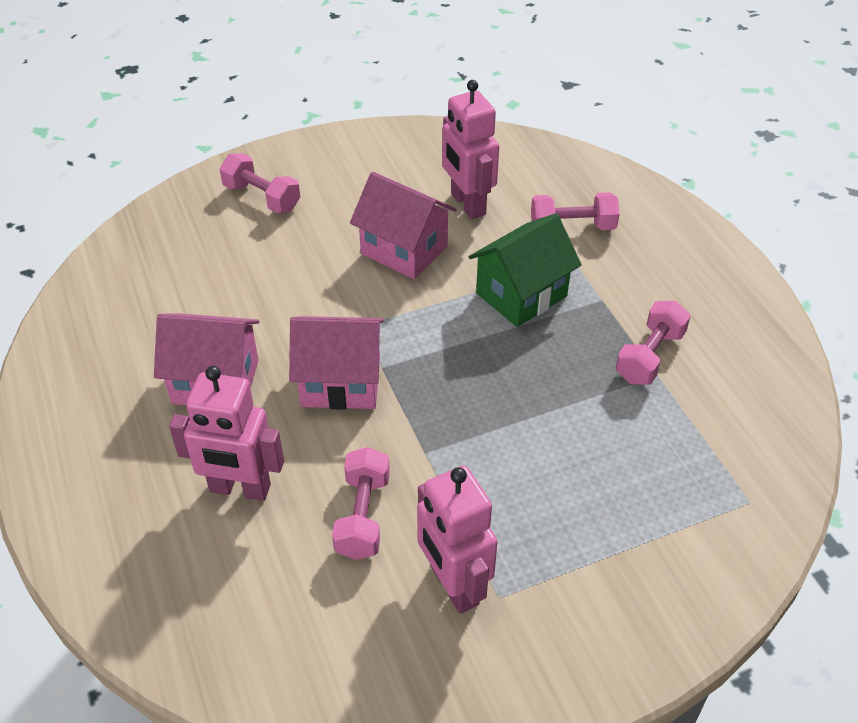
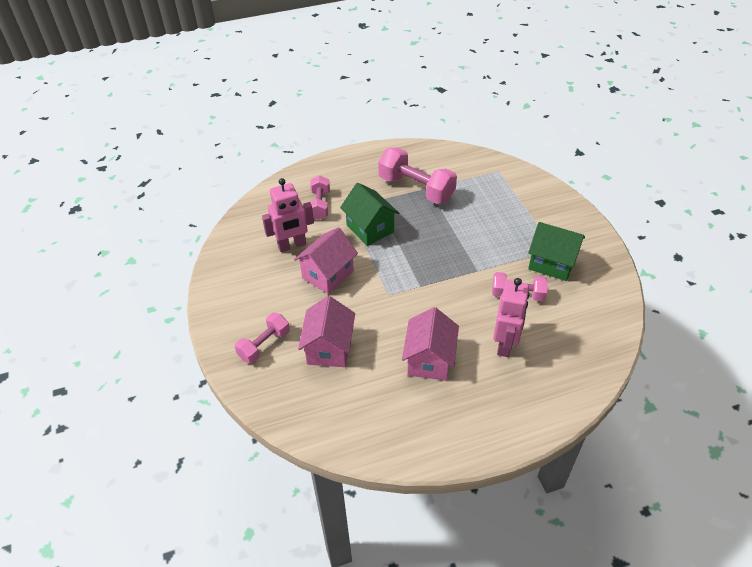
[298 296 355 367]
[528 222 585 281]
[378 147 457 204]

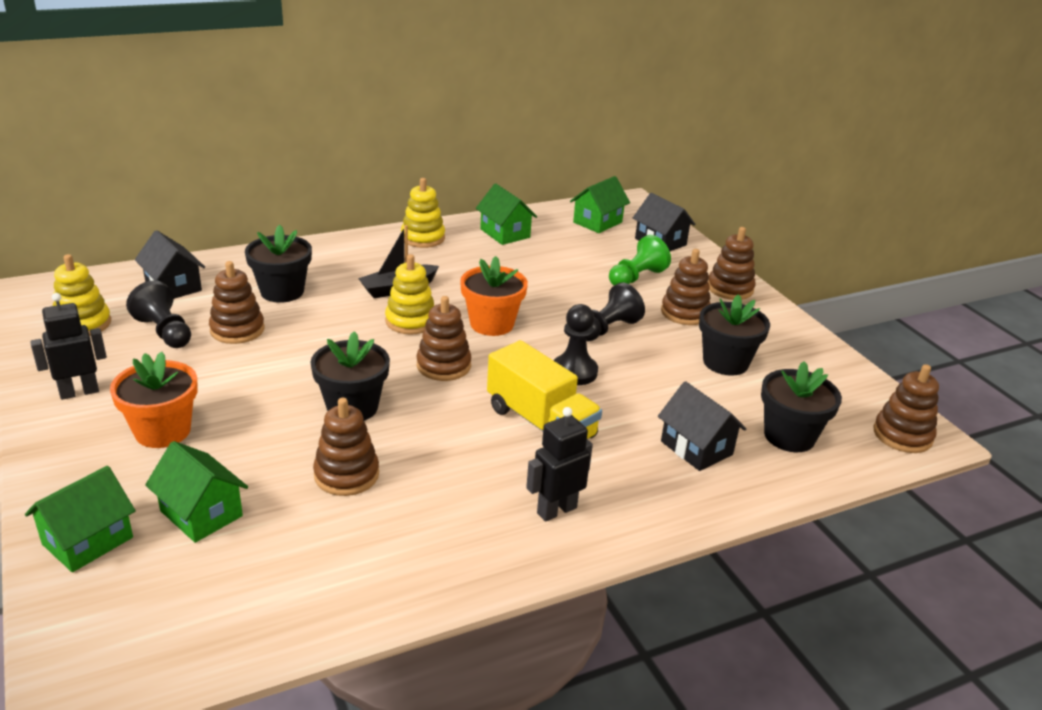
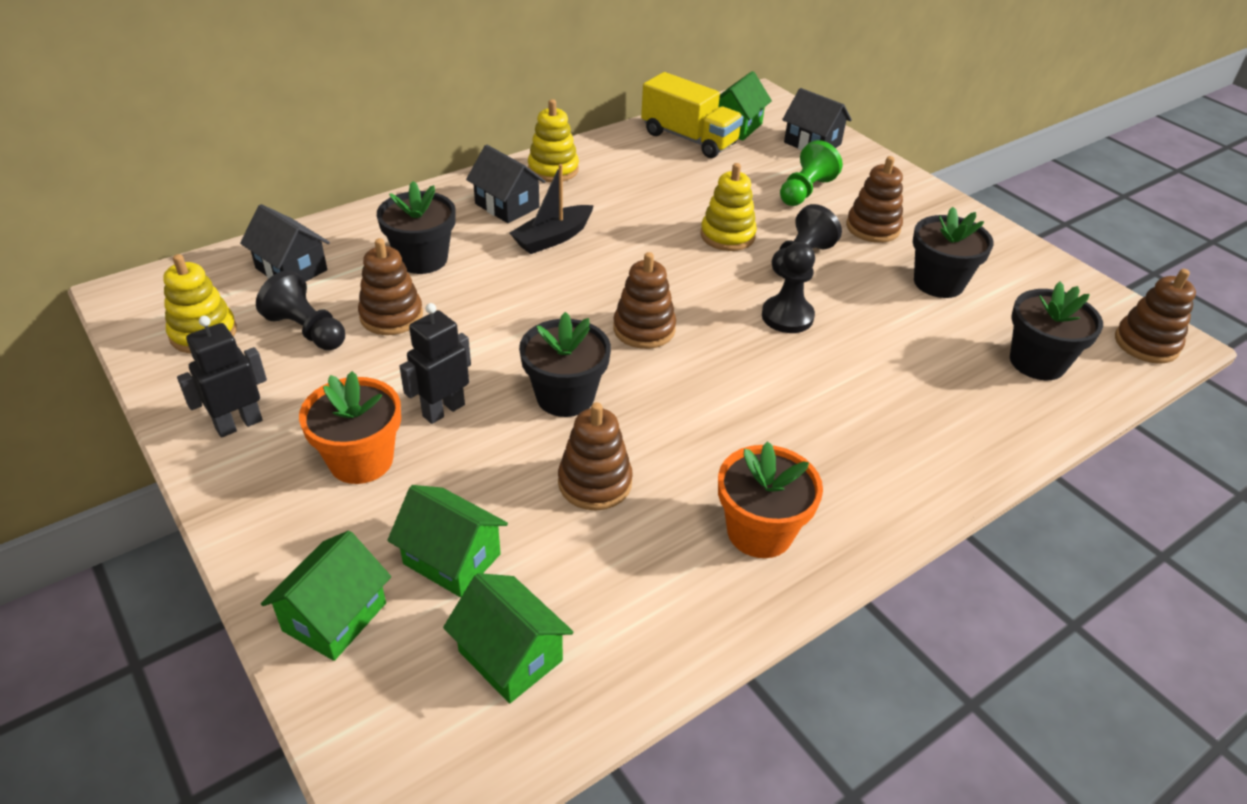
[700 163 757 251]
[718 441 823 558]
[443 573 573 703]
[641 72 743 158]
[399 303 471 424]
[466 145 546 223]
[708 227 756 300] (first image)

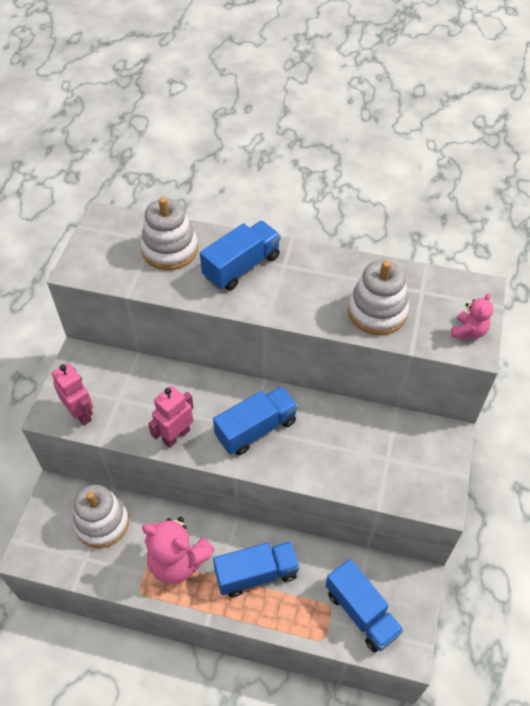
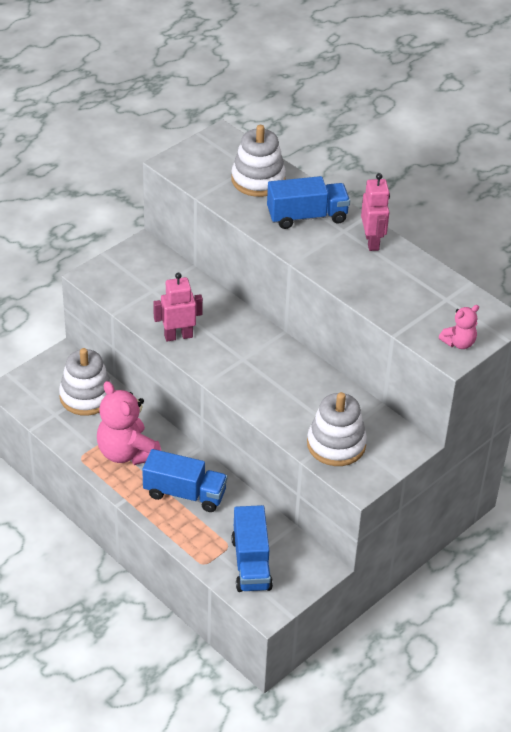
[361 173 390 251]
[213 386 298 455] (first image)
[307 392 367 466]

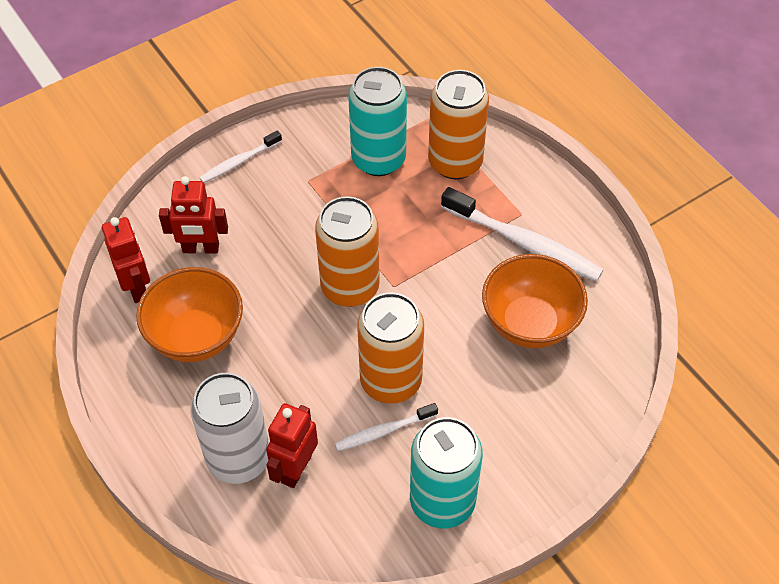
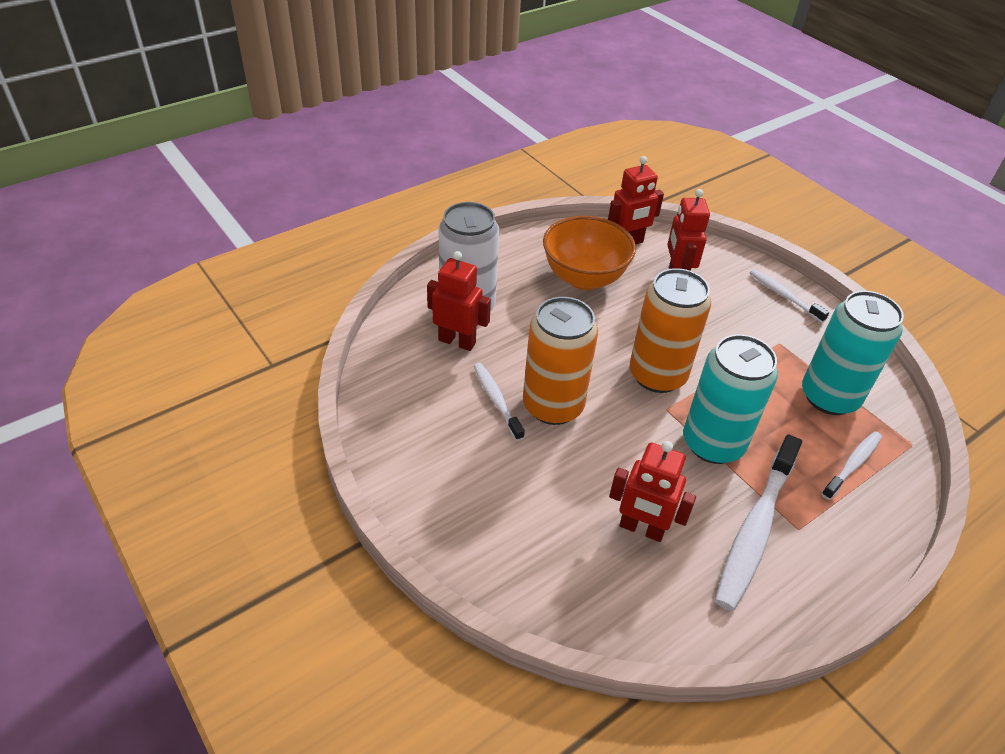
[683 334 778 464]
[821 432 882 500]
[609 441 696 542]

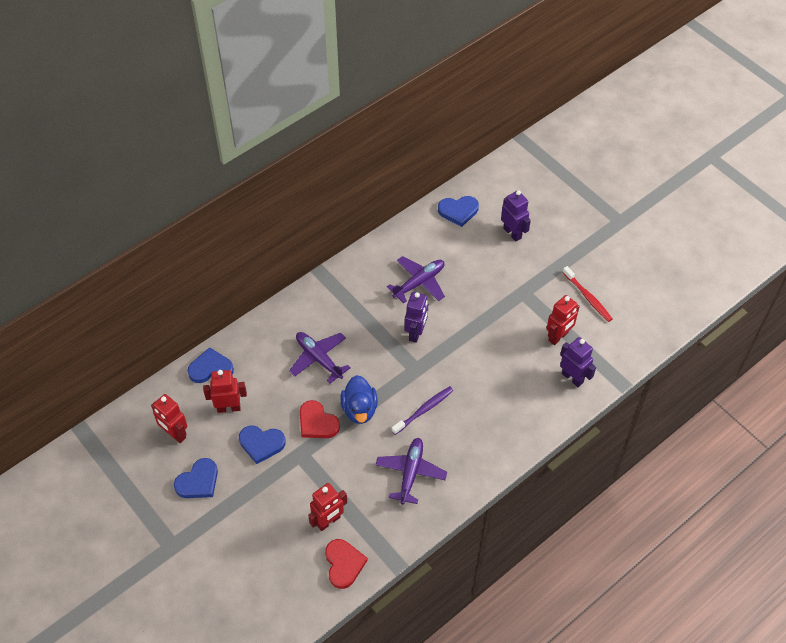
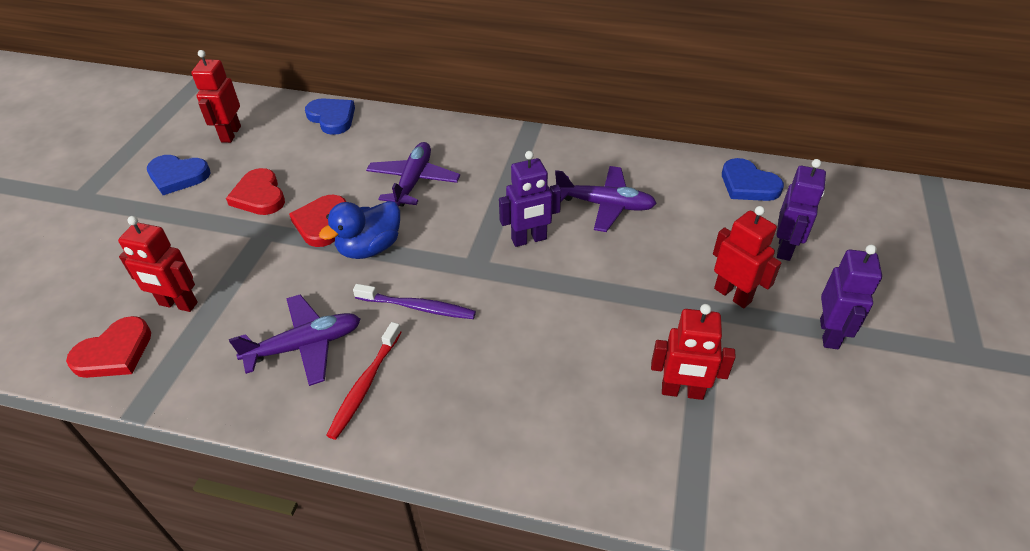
[713 206 782 308]
[226 168 285 215]
[820 245 882 349]
[326 322 401 440]

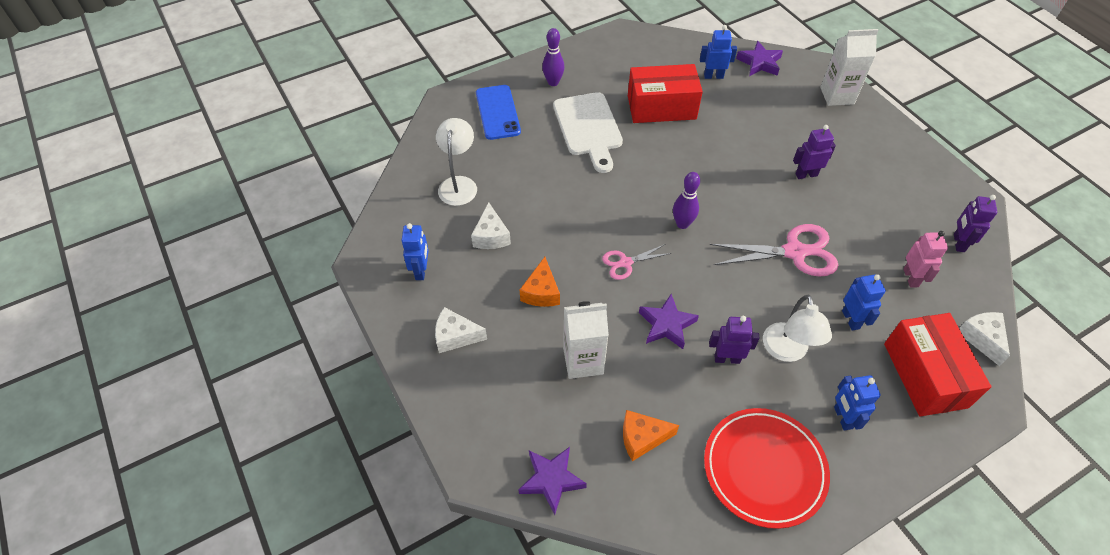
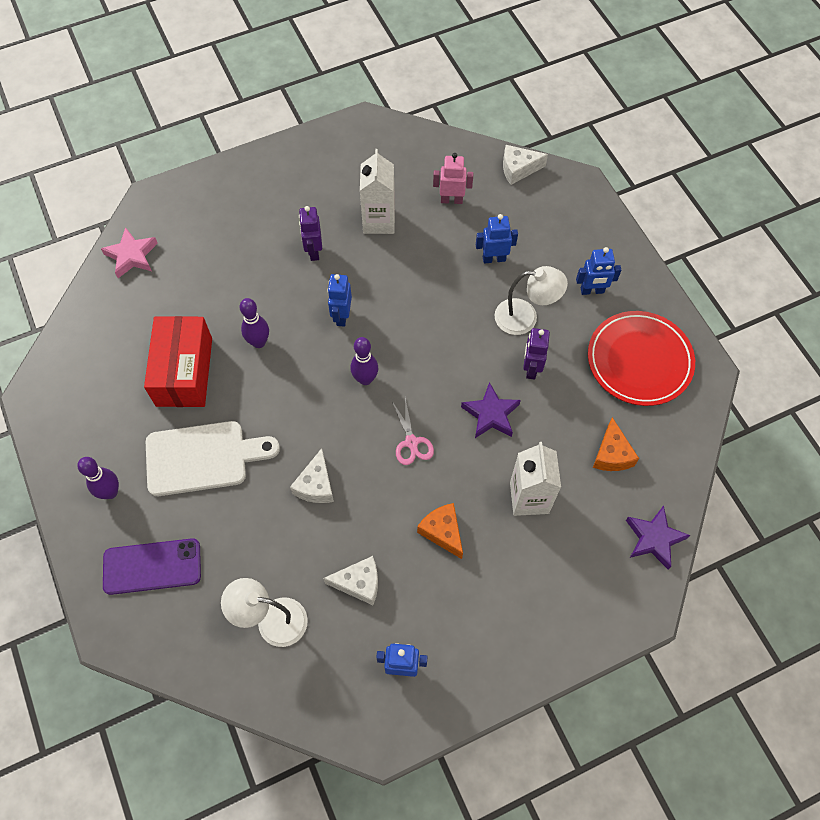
[290 448 334 503]
[103 538 201 595]
[417 503 463 559]
[327 274 352 327]
[710 224 838 277] (first image)
[101 227 158 278]
[360 149 395 234]
[884 313 991 417] (first image)
[954 195 997 252] (first image)
[240 298 269 348]

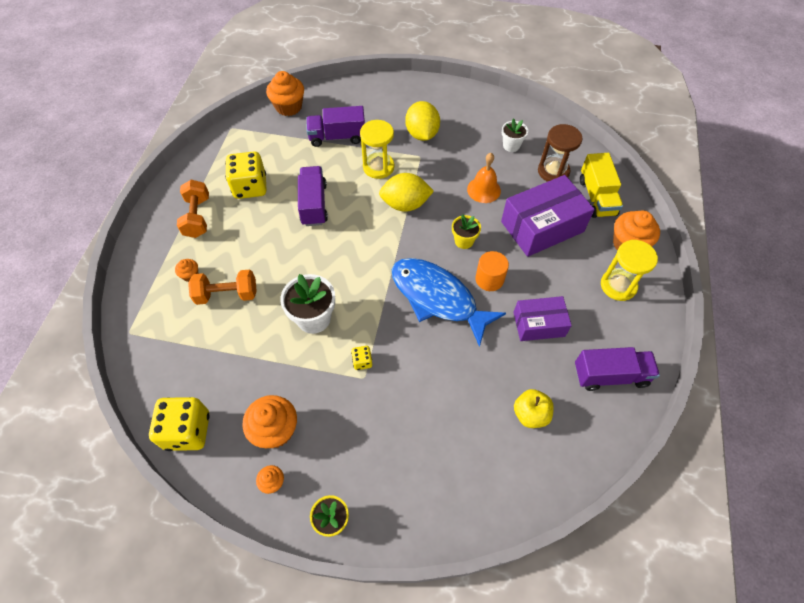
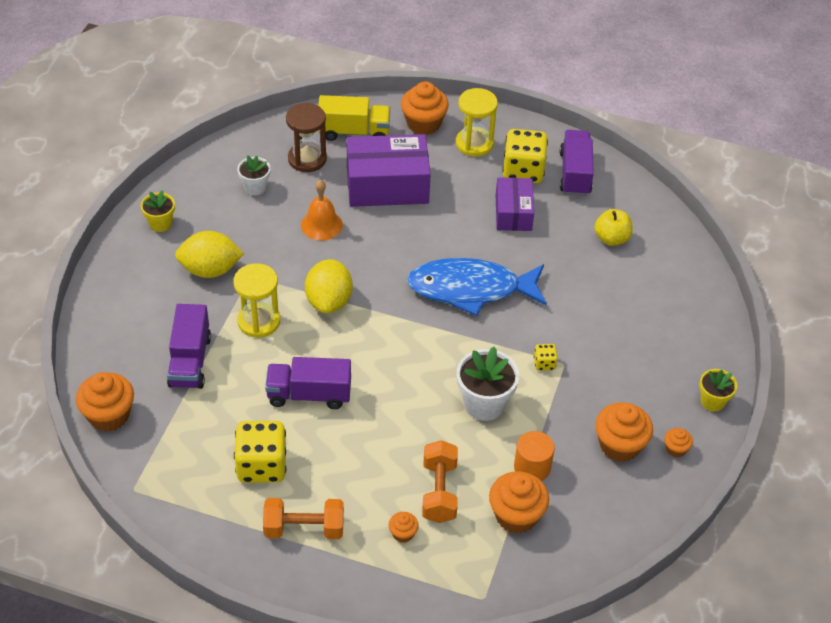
[503 129 548 183]
[407 258 547 316]
[141 191 175 232]
[514 431 555 481]
[347 134 431 207]
[489 471 549 533]

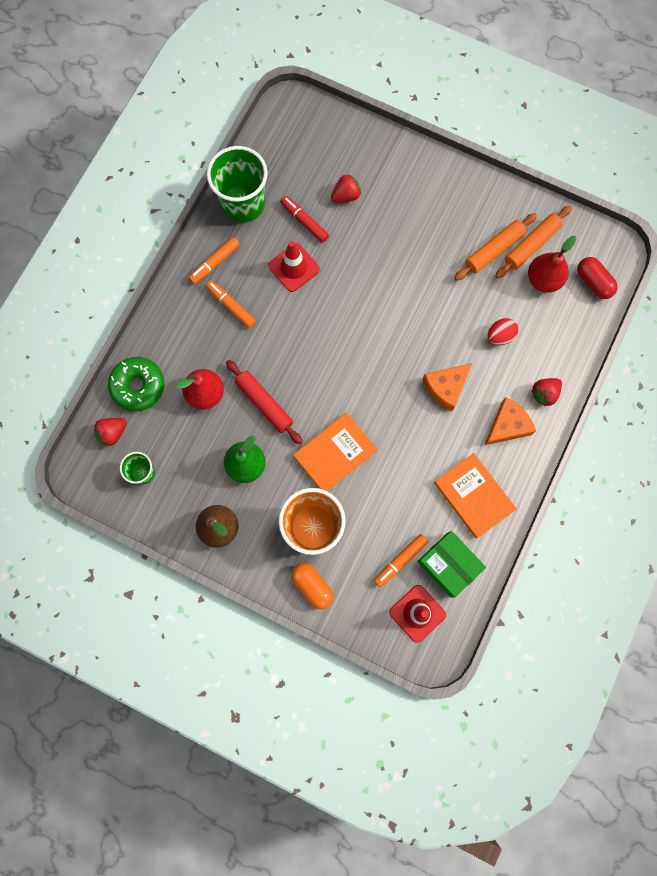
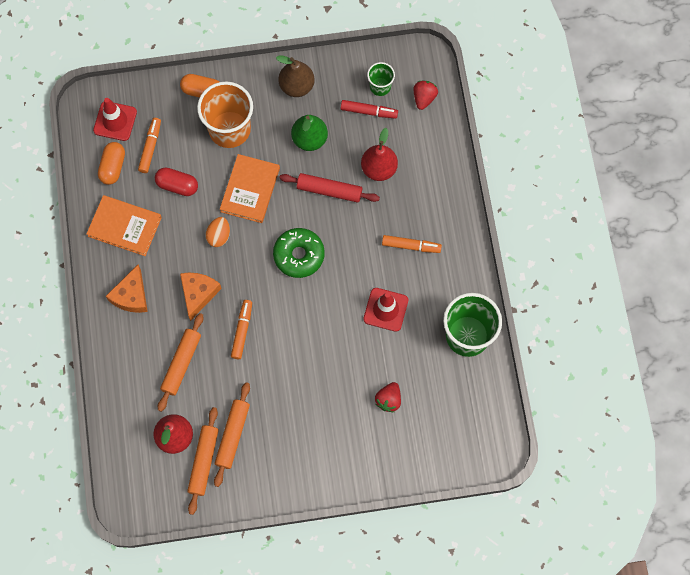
[273 228 325 278]
[231 300 252 359]
[341 100 398 119]
[98 142 125 185]
[158 313 203 412]
[531 378 562 407] (first image)
[155 167 198 196]
[205 217 230 247]

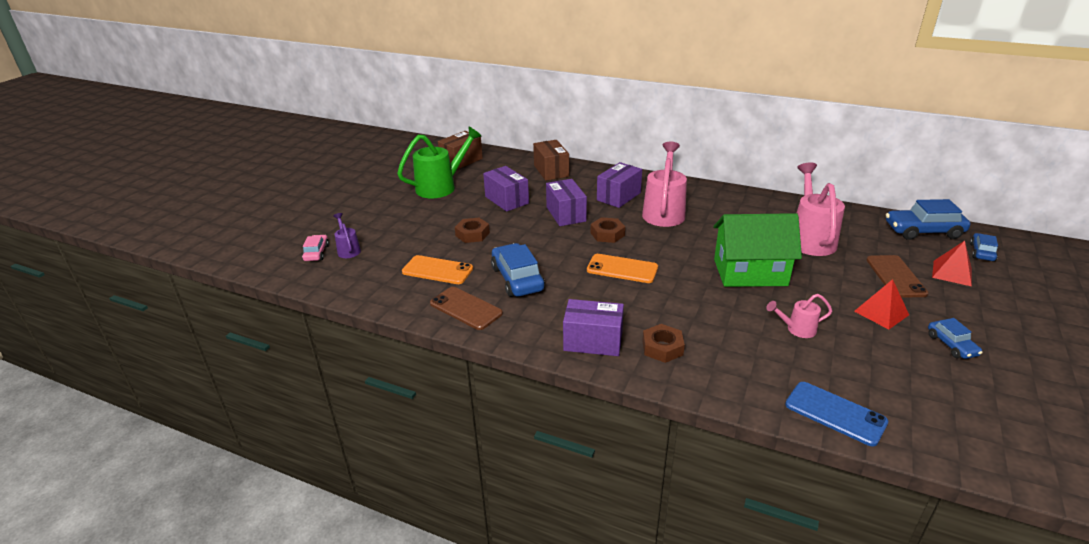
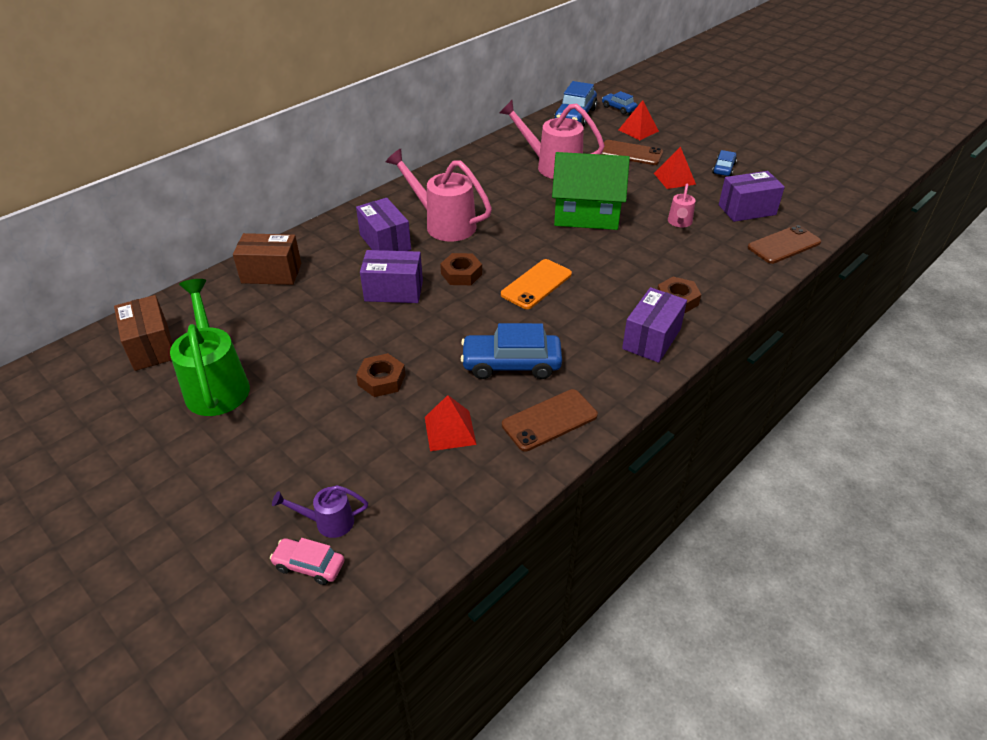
[425 395 477 451]
[719 171 785 222]
[552 152 630 230]
[748 225 821 264]
[712 150 737 176]

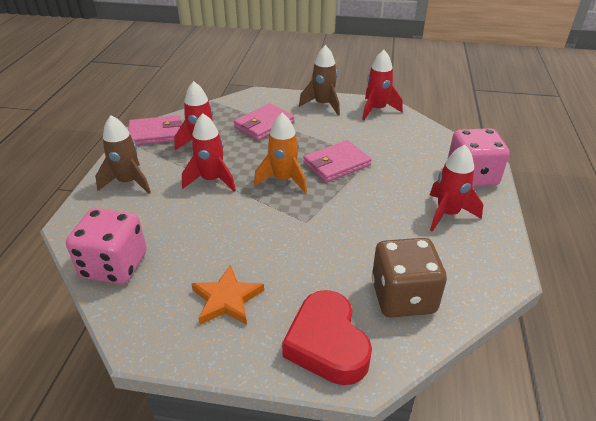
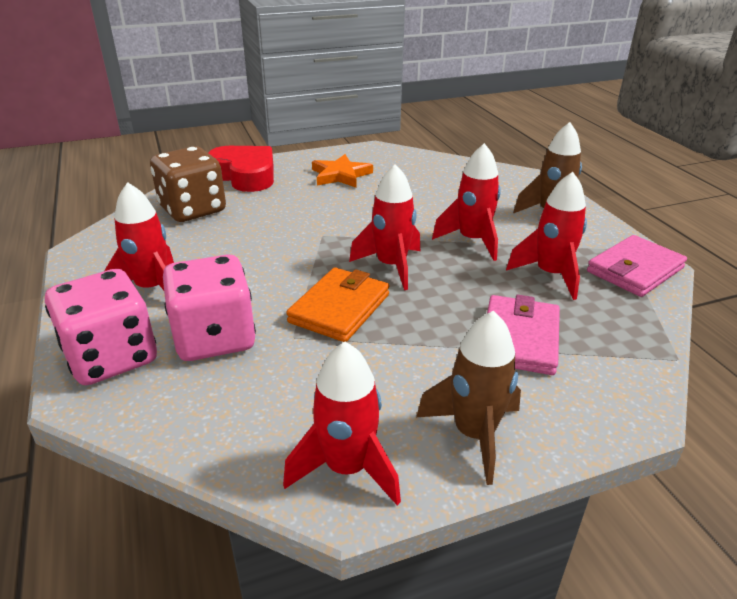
[163 254 256 361]
[349 164 420 290]
[286 267 389 342]

